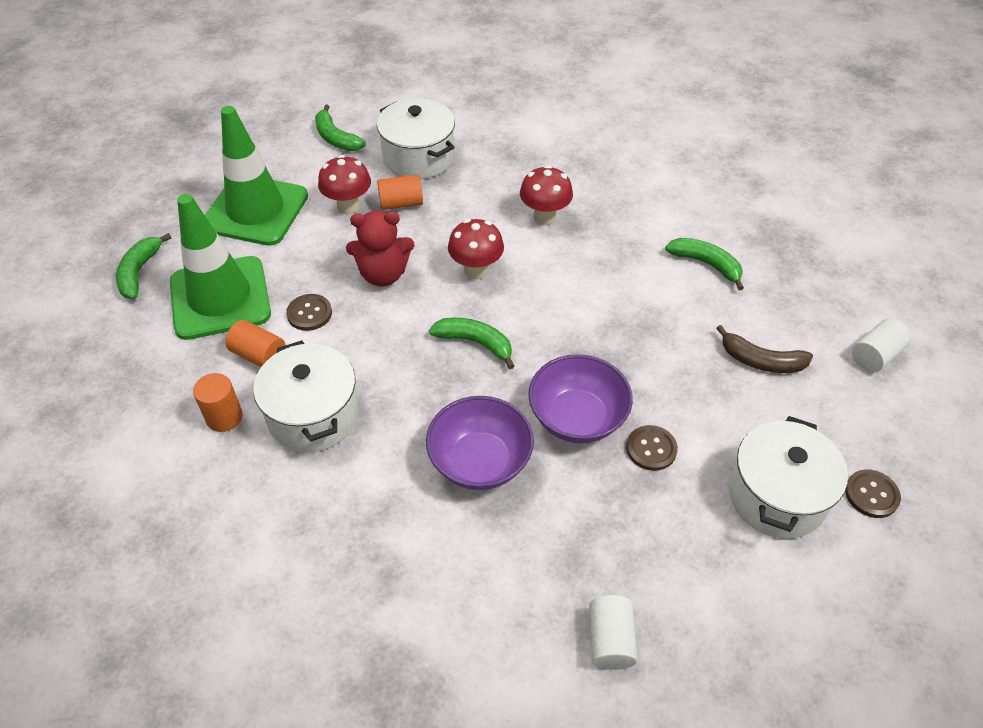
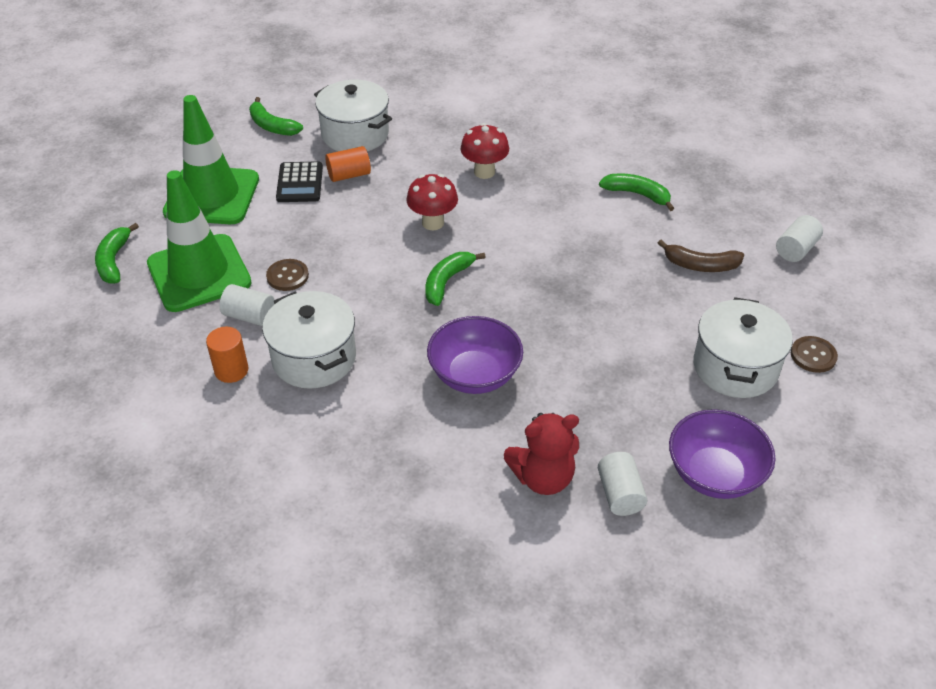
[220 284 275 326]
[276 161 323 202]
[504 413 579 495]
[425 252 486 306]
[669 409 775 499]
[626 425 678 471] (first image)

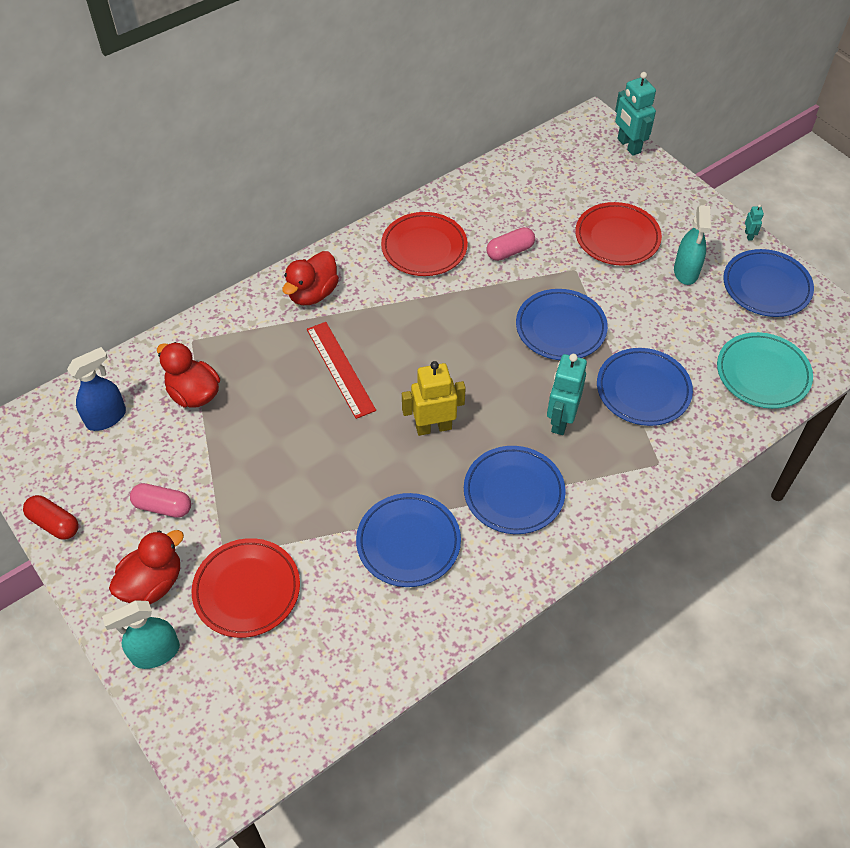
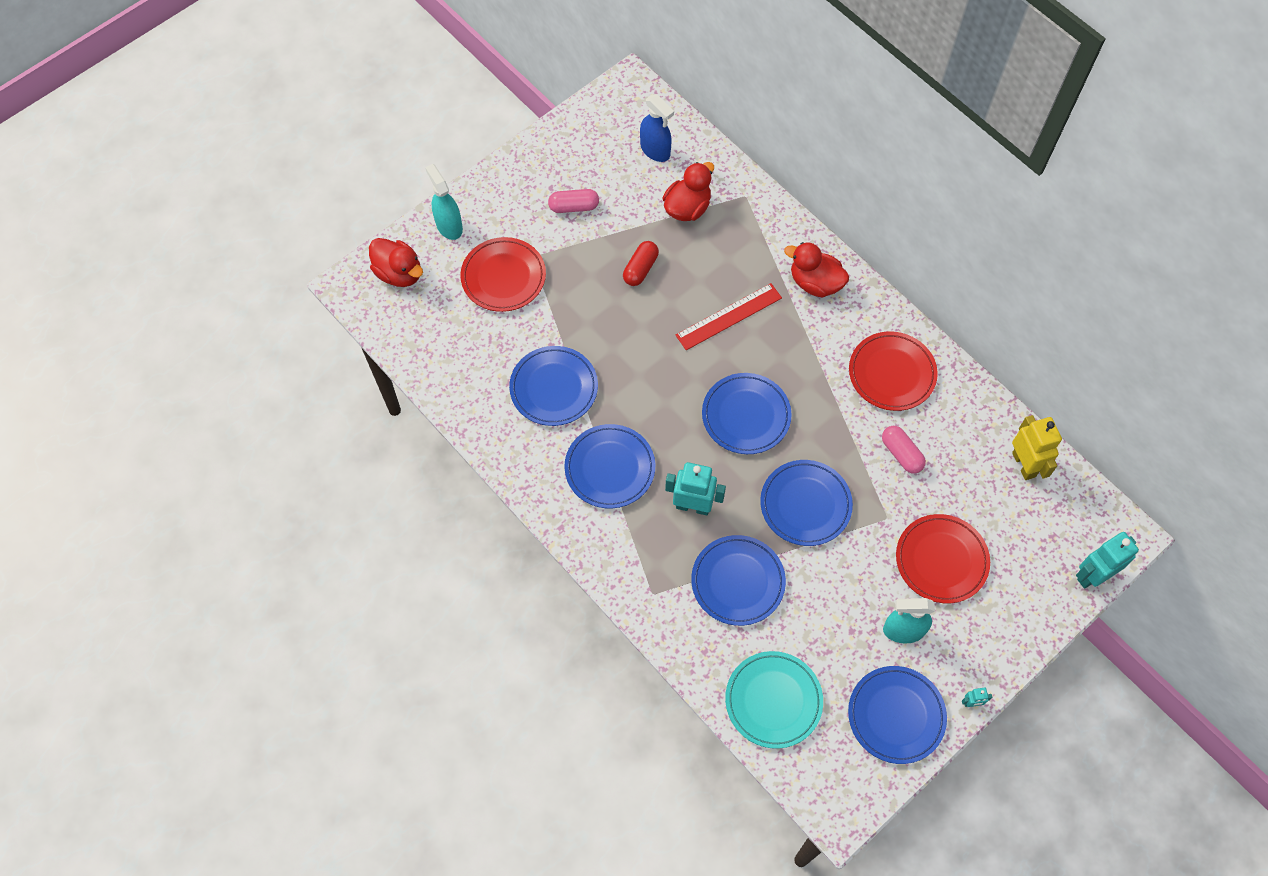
[623 241 659 286]
[369 238 423 287]
[548 189 599 213]
[1012 415 1062 480]
[702 373 792 454]

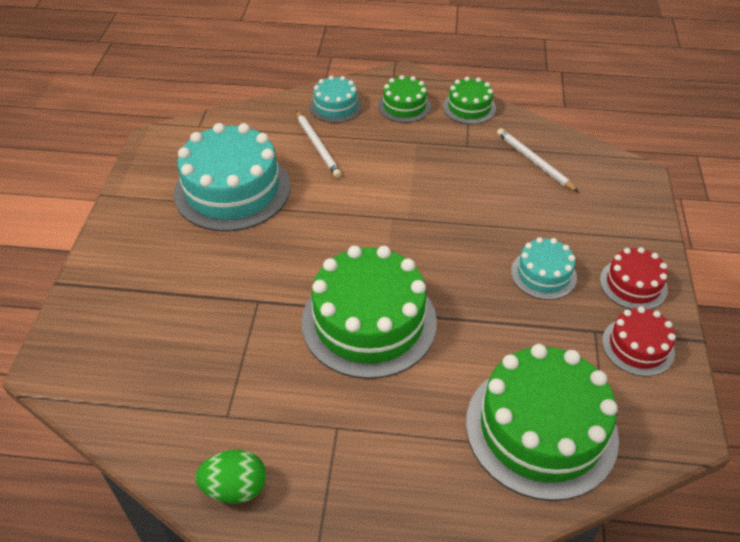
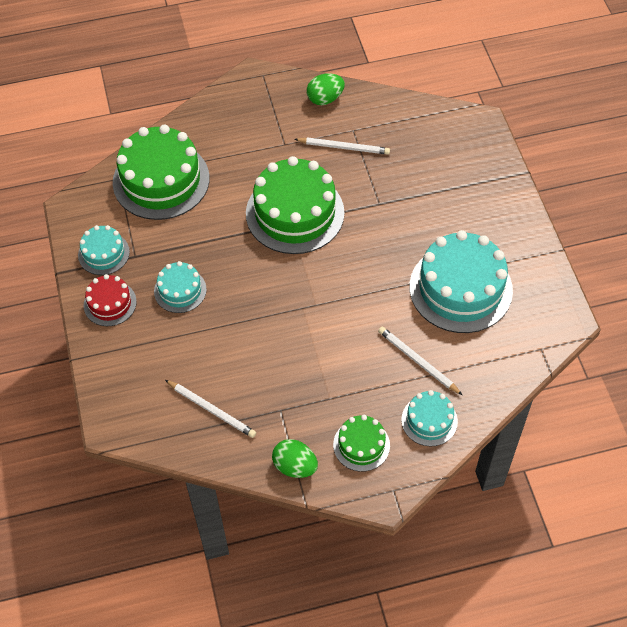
[272 439 318 478]
[78 225 130 275]
[294 137 390 155]

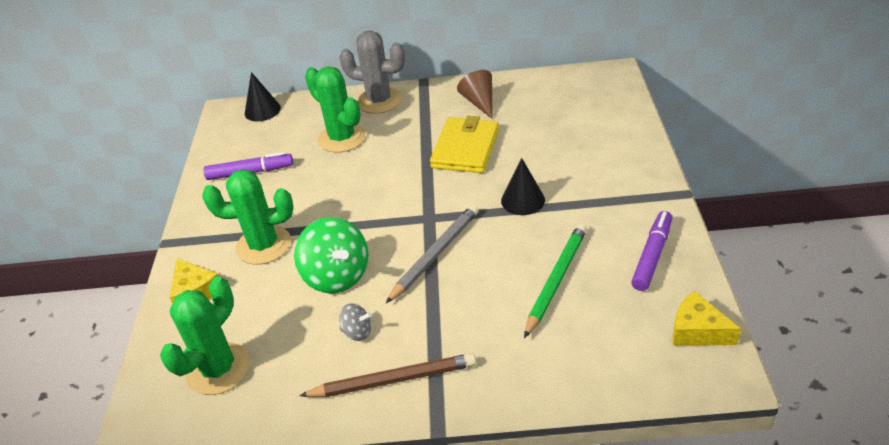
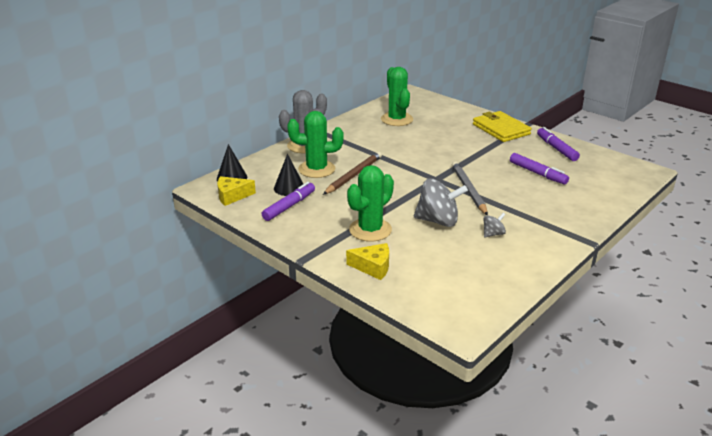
[381 67 413 126]
[414 178 468 227]
[323 151 382 195]
[473 111 532 142]
[457 70 493 119] (first image)
[274 154 303 196]
[510 153 569 185]
[217 176 256 206]

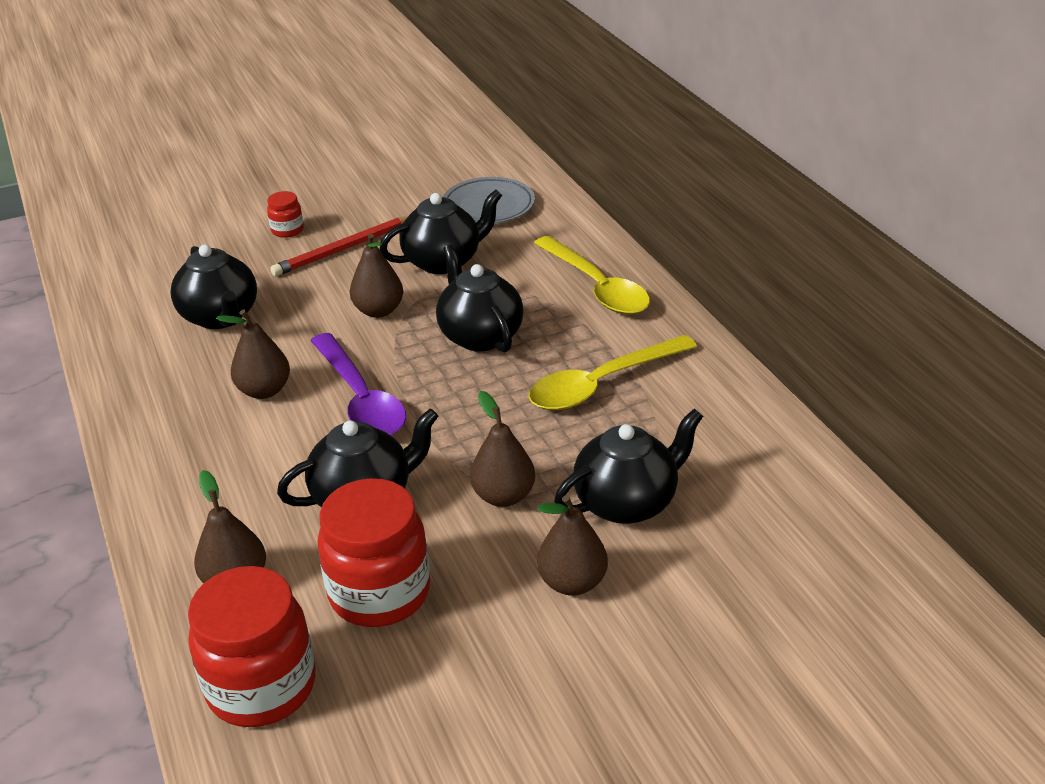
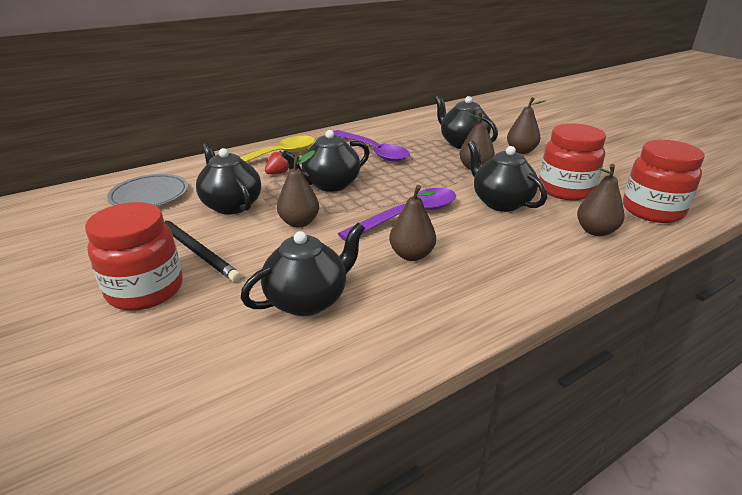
[85 202 183 311]
[164 220 241 282]
[333 130 410 162]
[265 150 289 174]

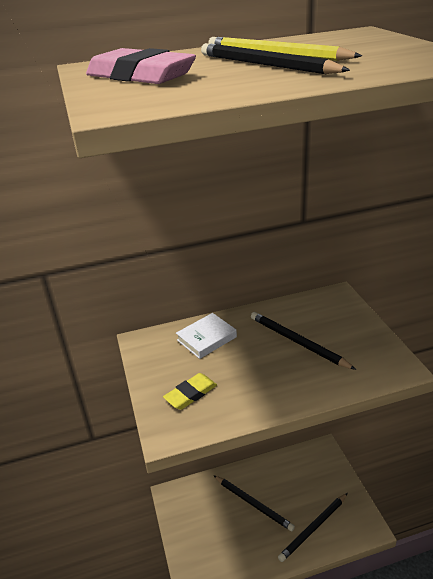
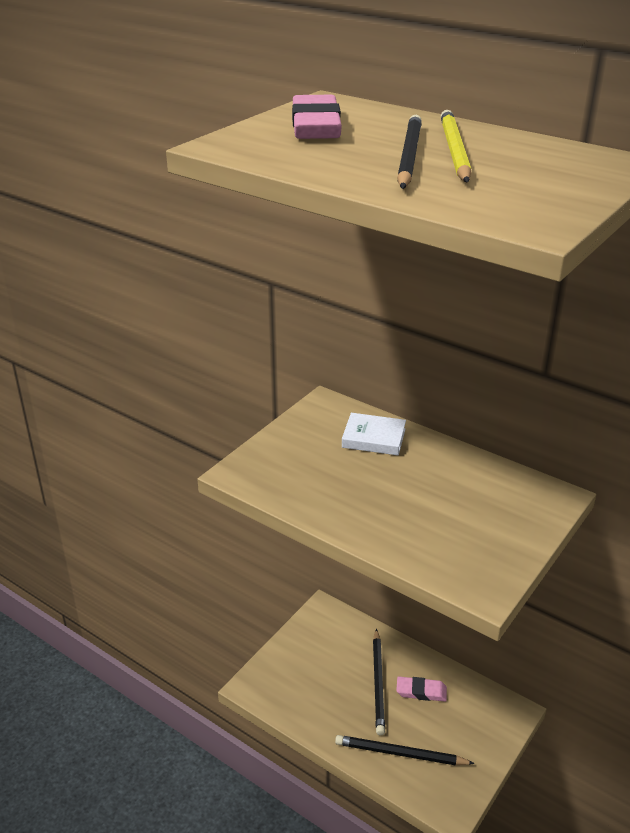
[163 373 217 410] (first image)
[251 312 356 370] (first image)
[396 677 447 702]

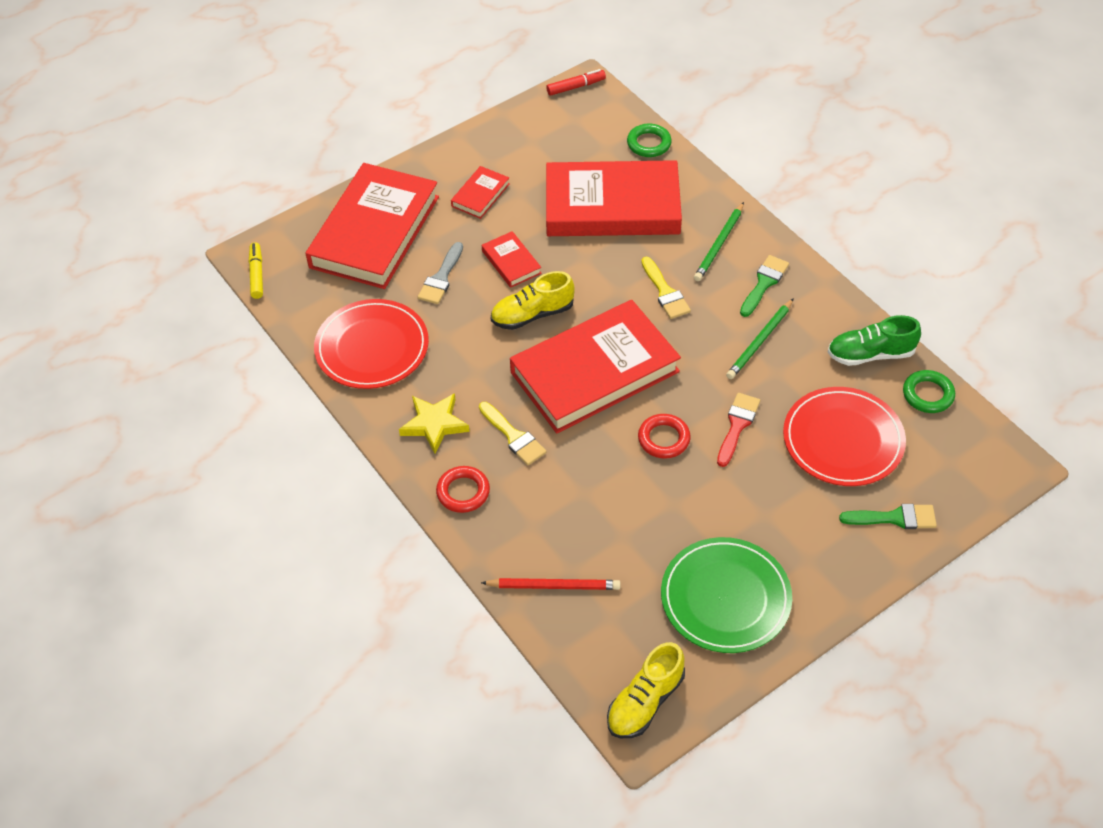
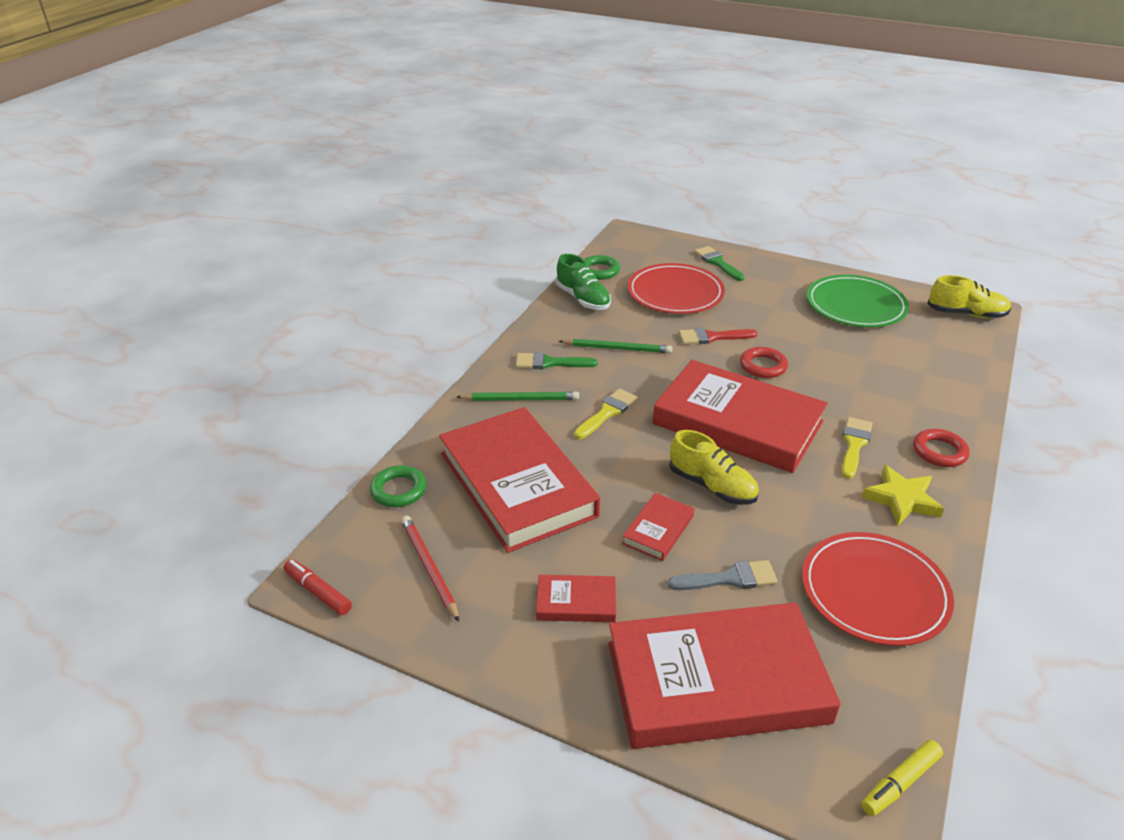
[401 516 459 622]

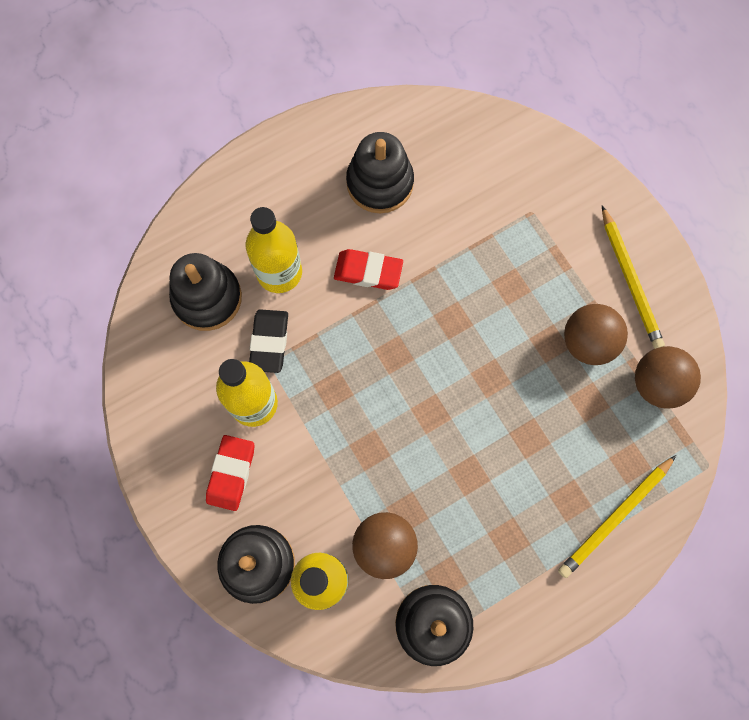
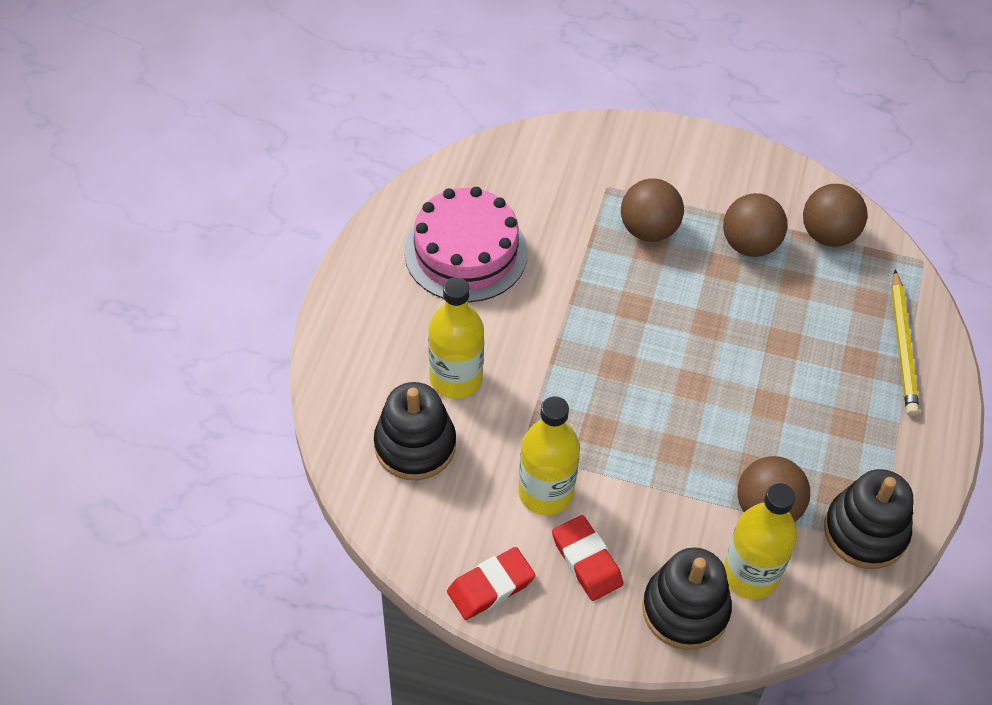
[249 309 288 373] (first image)
[447 547 535 620]
[404 187 528 302]
[602 206 665 349] (first image)
[621 179 684 242]

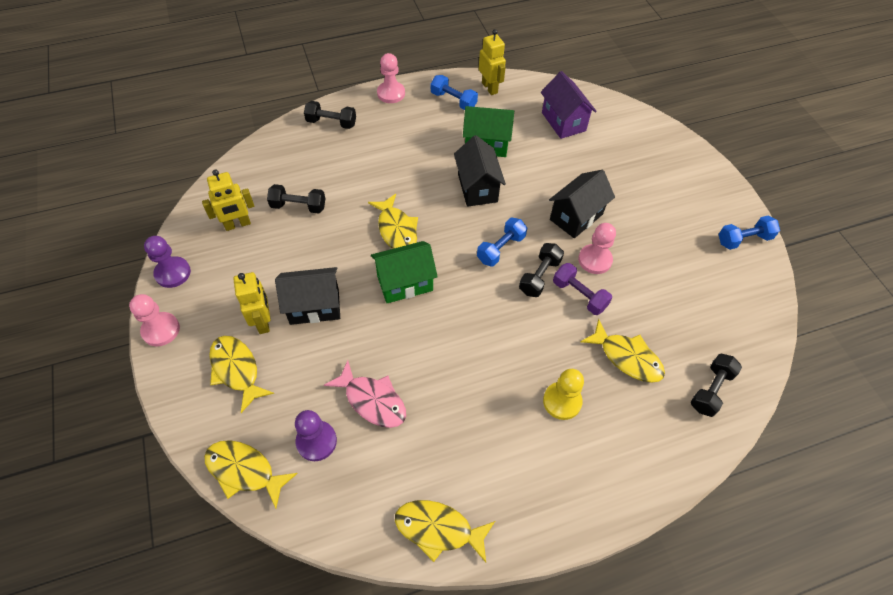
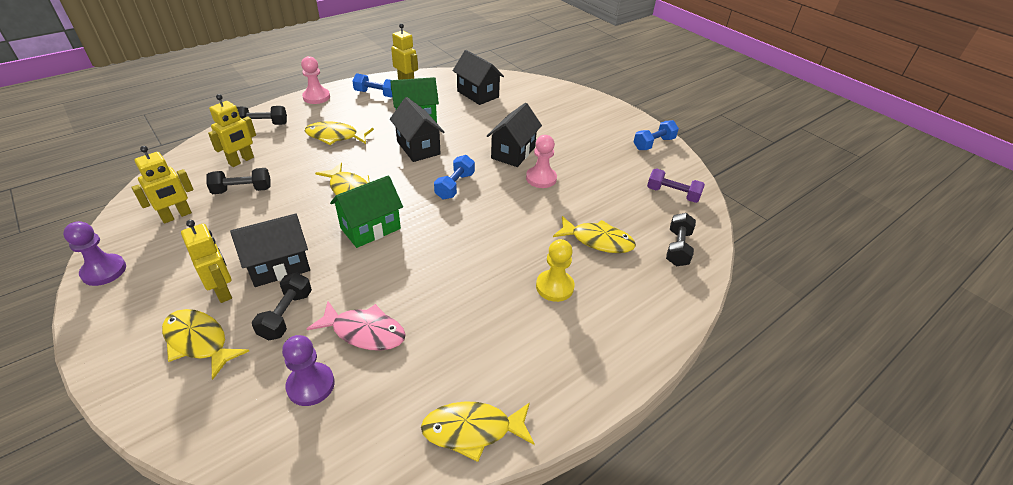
[129 294 180 346] (first image)
[305 121 374 145]
[252 272 312 341]
[453 50 504 105]
[647 168 705 203]
[208 94 256 167]

